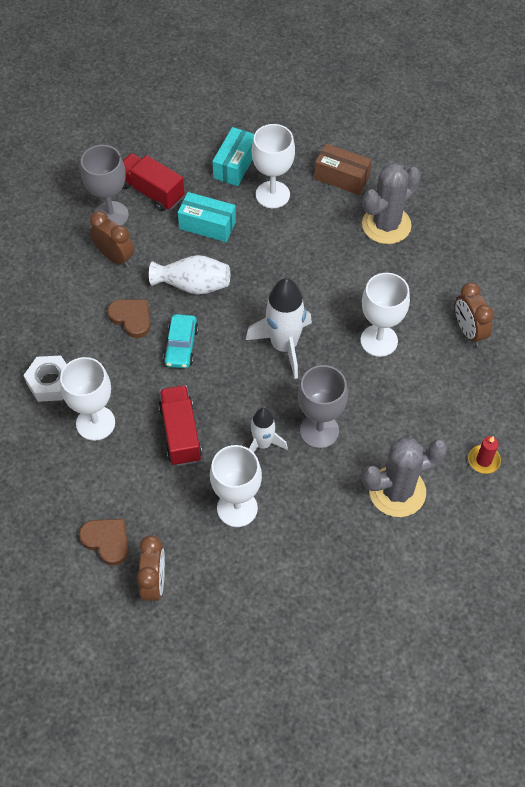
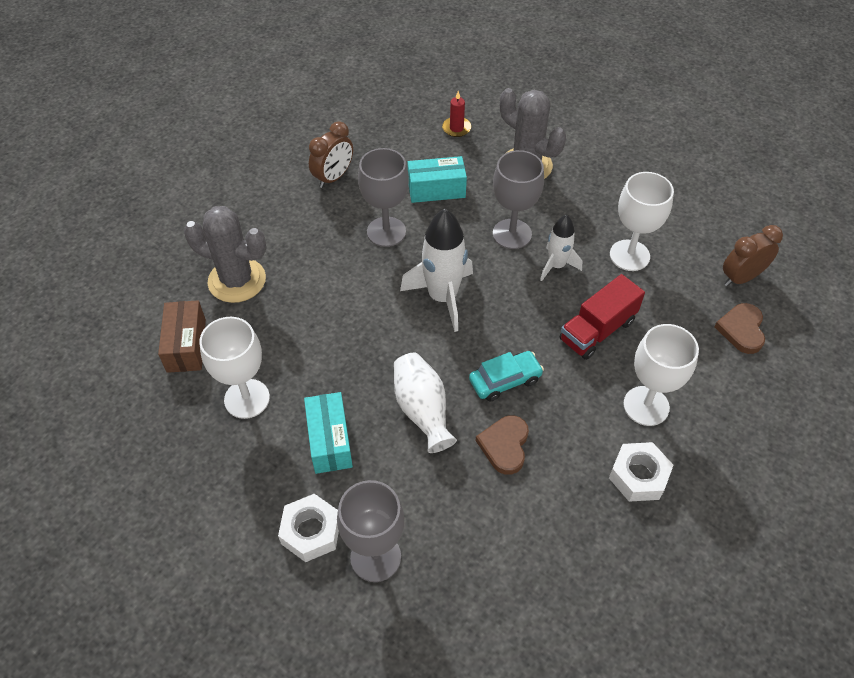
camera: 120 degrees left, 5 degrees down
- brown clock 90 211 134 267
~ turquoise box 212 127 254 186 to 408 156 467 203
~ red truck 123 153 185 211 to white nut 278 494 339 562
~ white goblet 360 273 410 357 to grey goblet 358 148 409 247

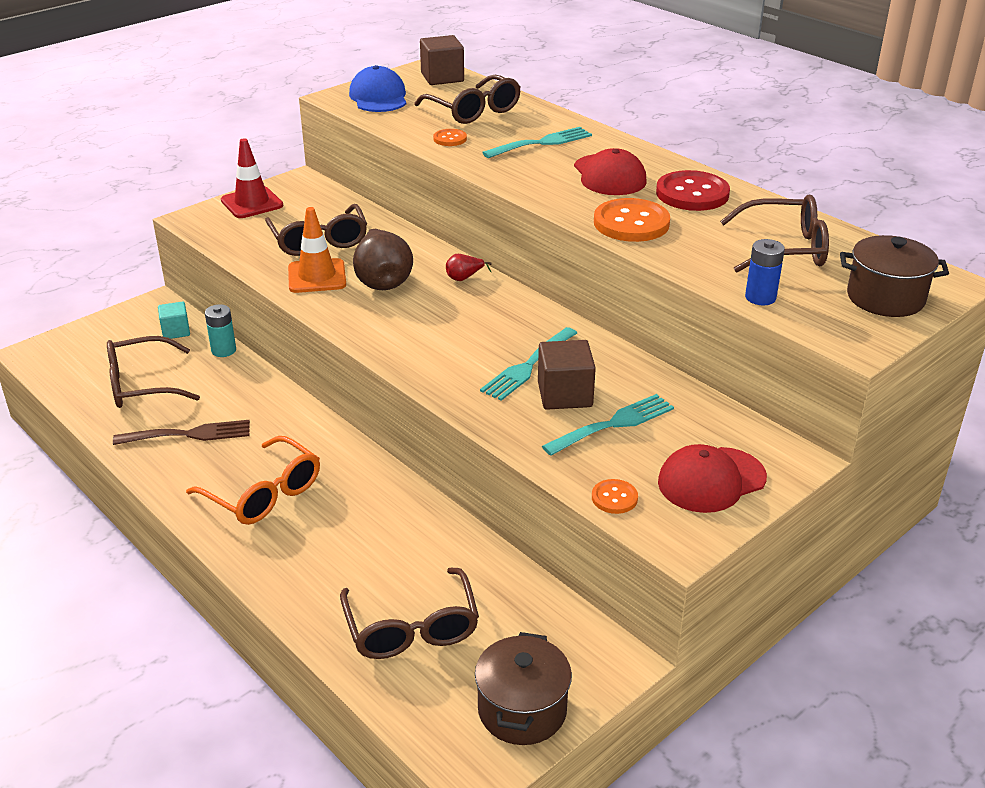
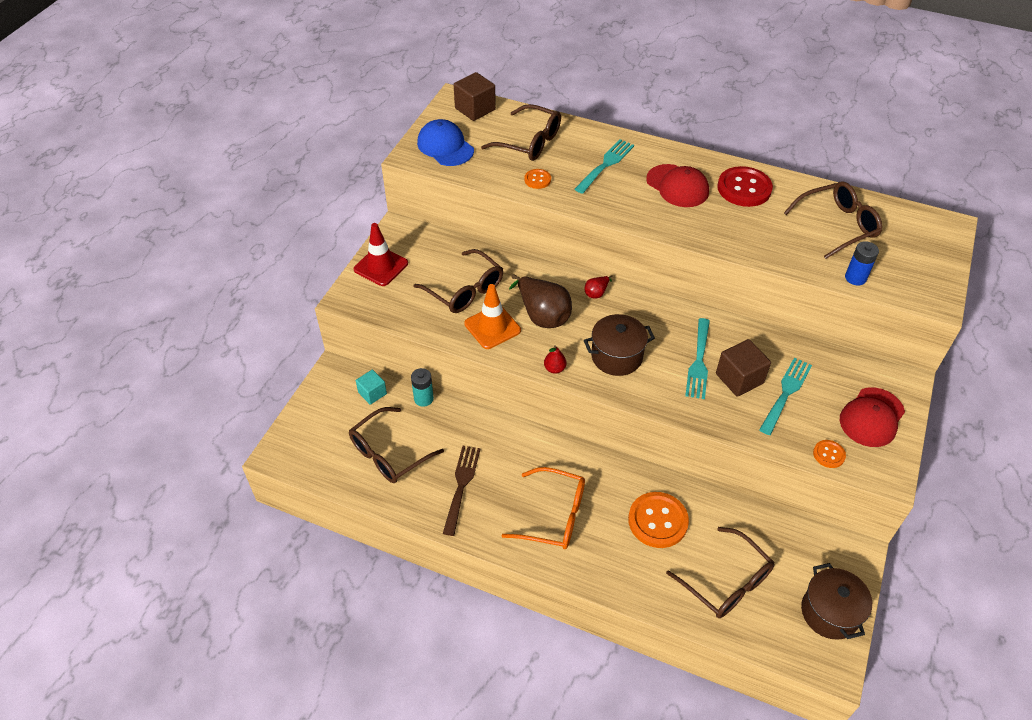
camera: 25 degrees left, 15 degrees up
+ red pear 544 345 566 374
~ orange button 594 198 670 242 to 628 492 689 548
~ brown pot 840 235 949 317 to 584 314 655 376
~ brown fork 113 420 250 445 = 443 446 481 536 45 degrees counterclockwise

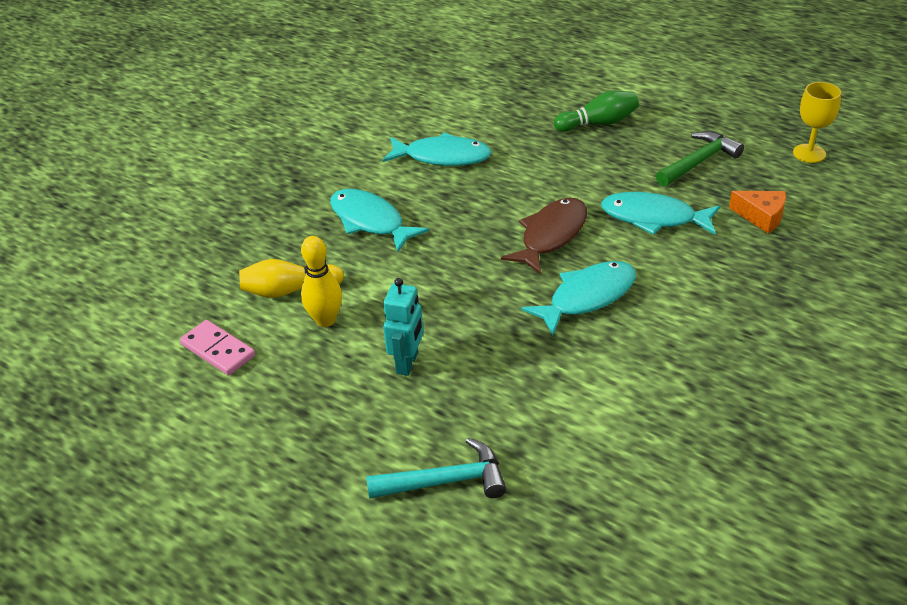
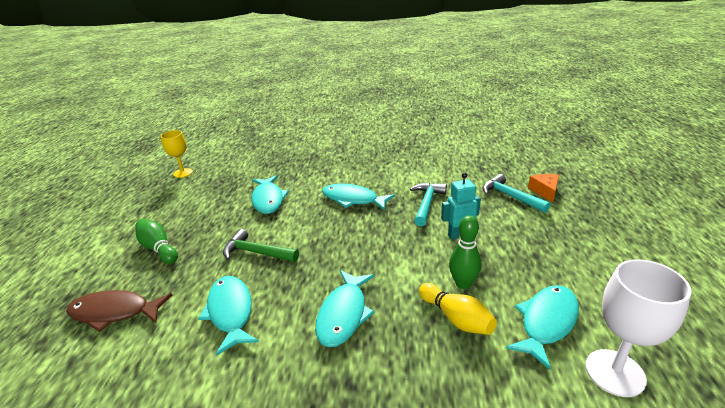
camera: 120 degrees left, 10 degrees down
+ turquoise hammer 410 183 447 226
+ white goblet 585 259 691 397
~ brown fish 501 198 587 275 to 66 290 172 332
~ green hammer 656 131 744 187 to 223 229 299 262
~ orange cheese 729 191 786 233 to 528 174 559 203
~ pink domino 180 320 255 375 to turquoise fish 506 285 579 370
~ yellow bowling pin 301 236 342 327 to green bowling pin 449 215 481 289

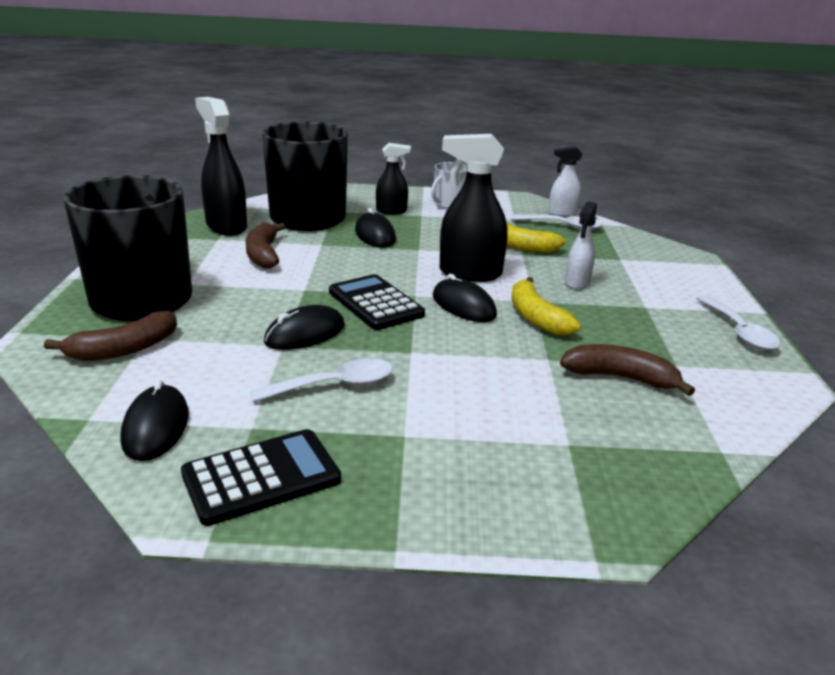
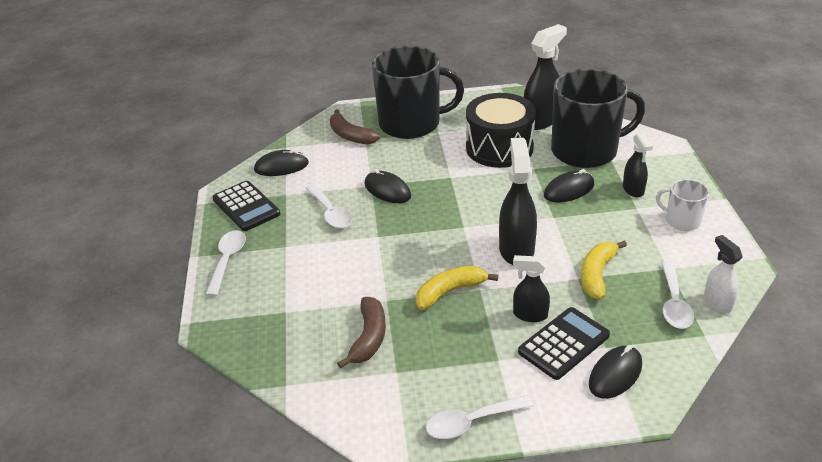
camera: 85 degrees right, 10 degrees up
+ white spoon 205 230 246 297
~ black calculator 329 274 425 330 to 518 307 610 380
~ black mouse 433 274 497 322 to 589 345 642 399
~ brown banana 245 223 285 268 to black drum 466 93 536 168
~ white spray bottle 565 202 597 289 to black spray bottle 513 255 550 322

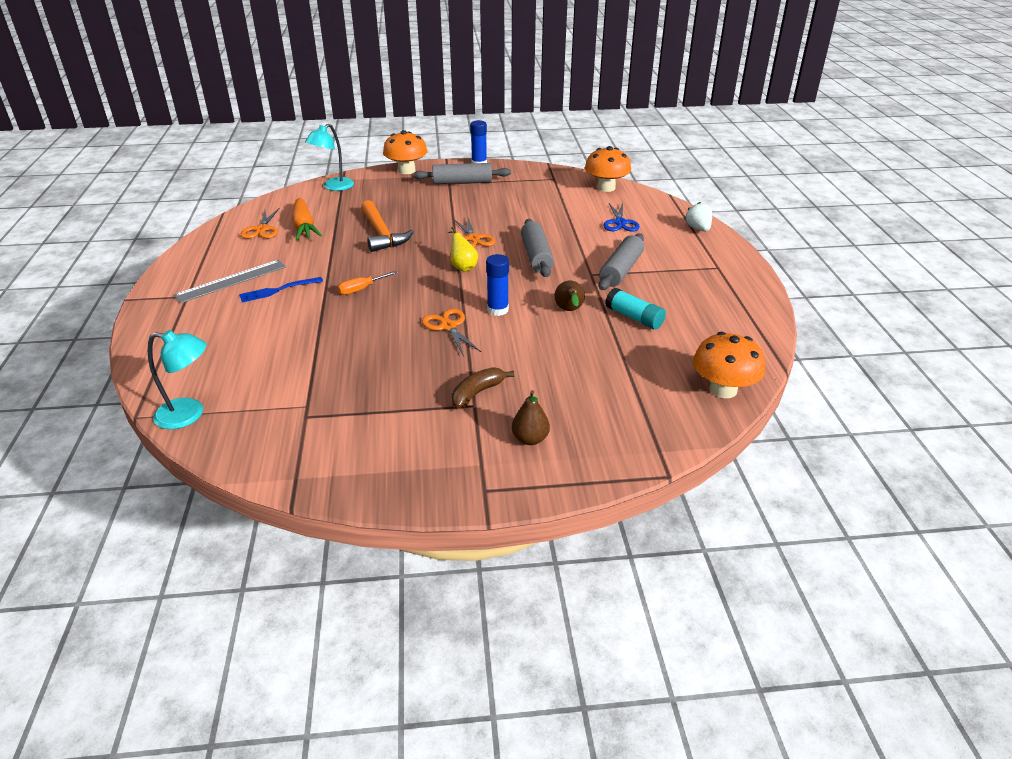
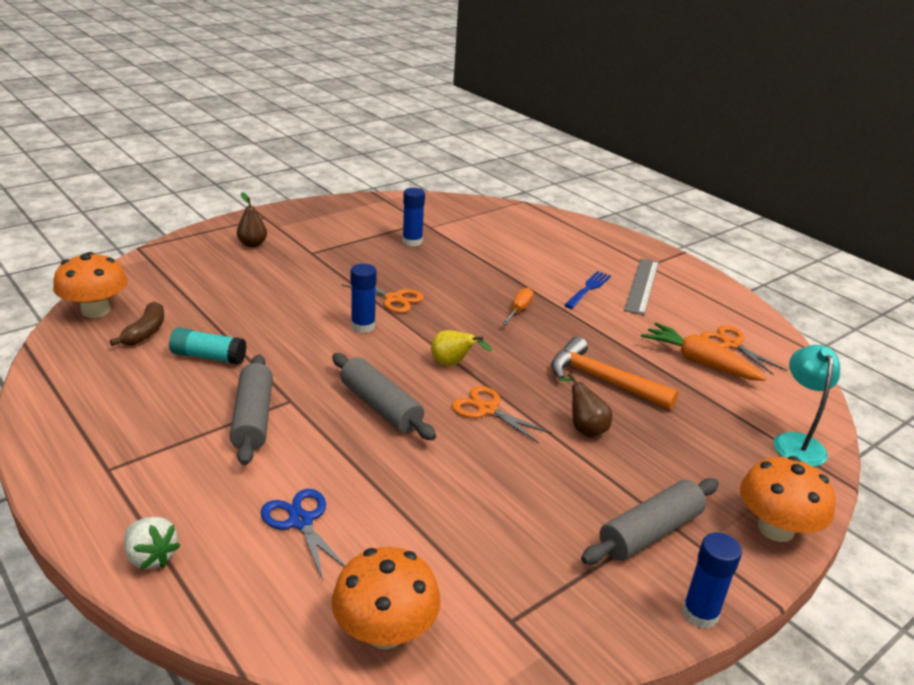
camera: 145 degrees right, 5 degrees down
- turquoise lamp 148 330 207 429
+ blue glue stick 402 188 425 246
~ brown banana 452 367 514 409 to 110 301 164 346
~ brown pear 554 281 585 311 to 558 373 612 437

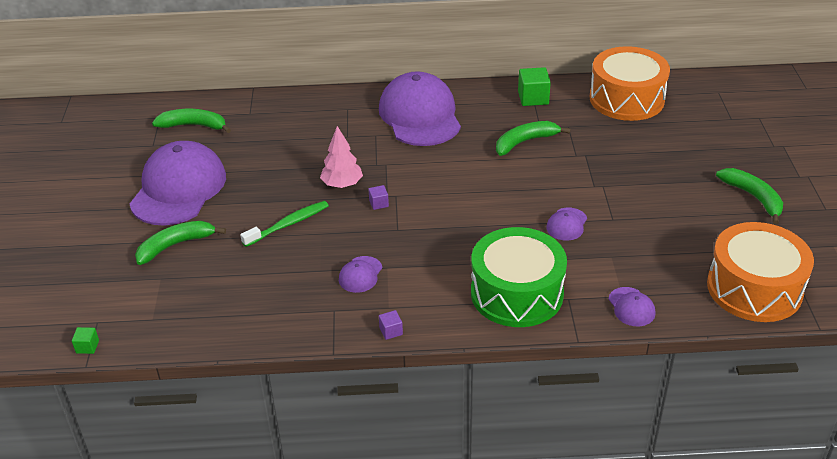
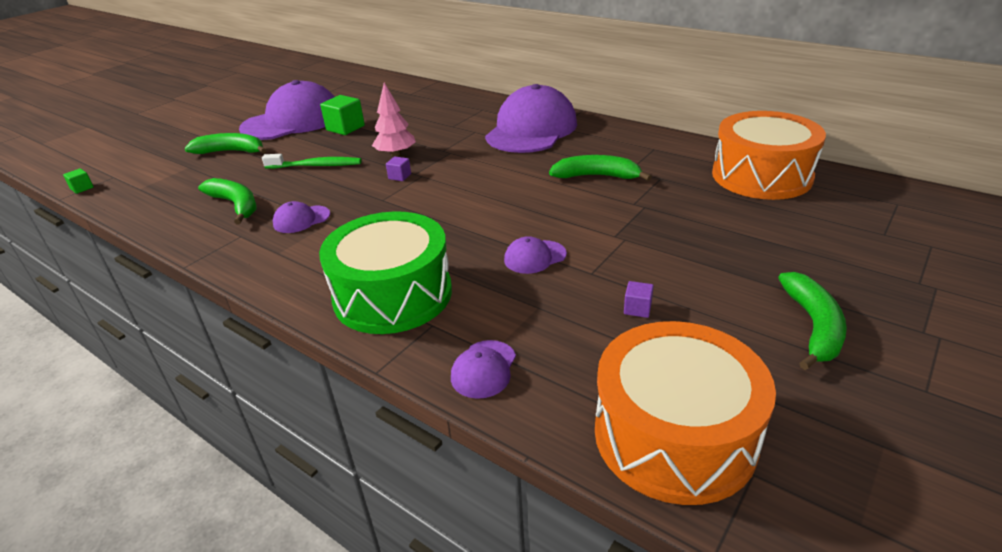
camera: 40 degrees right, 5 degrees down
~ green banana 152 109 231 133 to 198 178 256 224
~ purple cube 379 310 403 340 to 624 281 654 318
~ green cube 518 67 551 106 to 320 95 365 135

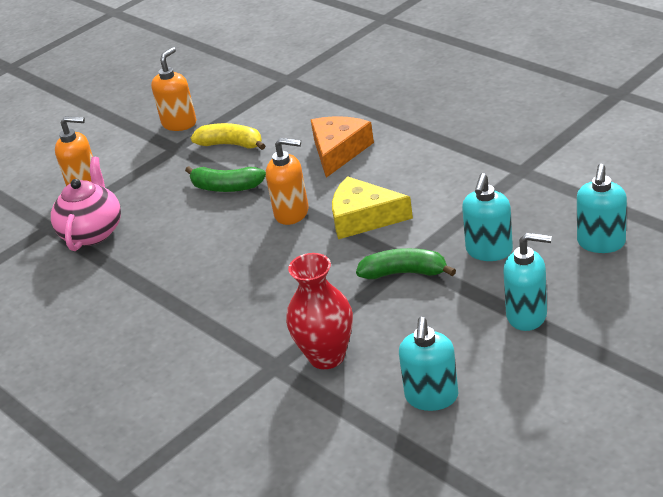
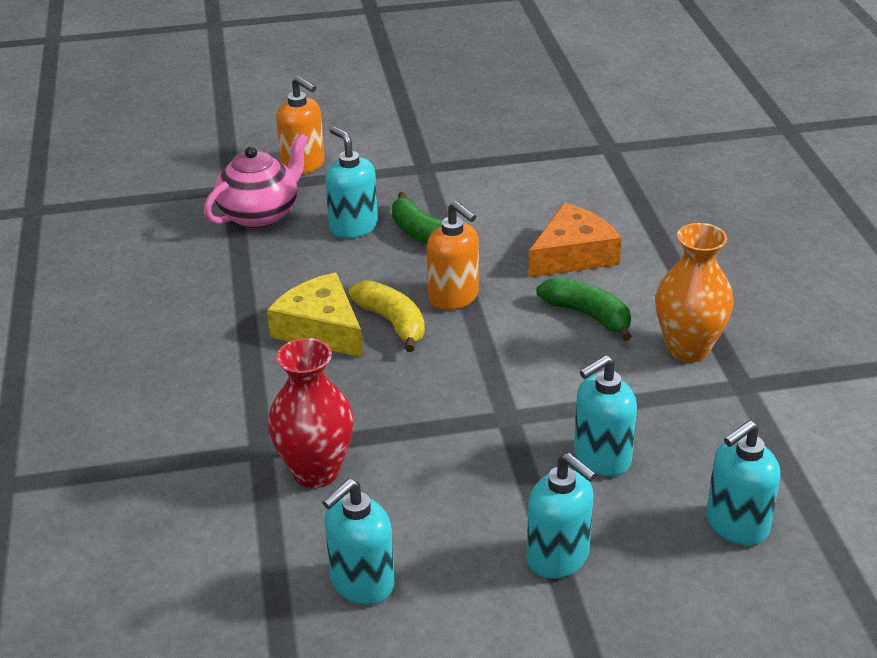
camera: 30 degrees right, 0 degrees up
- orange soap dispenser 151 47 197 131
+ turquoise soap dispenser 325 126 378 238
+ orange vase 655 223 734 362
~ yellow banana 191 123 266 150 to 348 280 425 352
~ yellow cheese 332 176 413 239 to 267 272 363 358
~ green banana 356 248 456 279 to 536 277 632 341

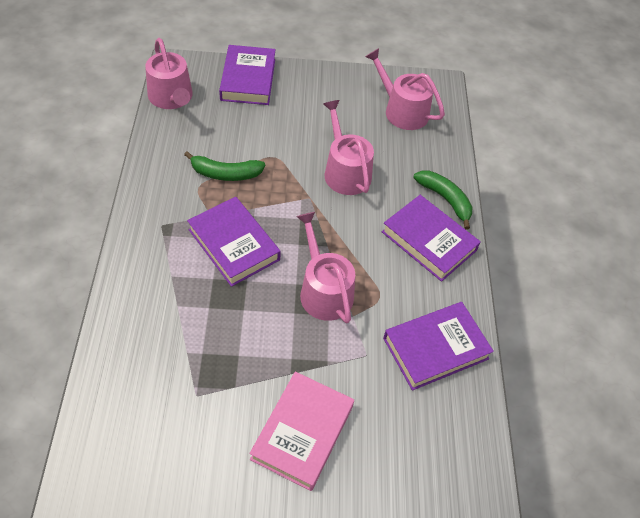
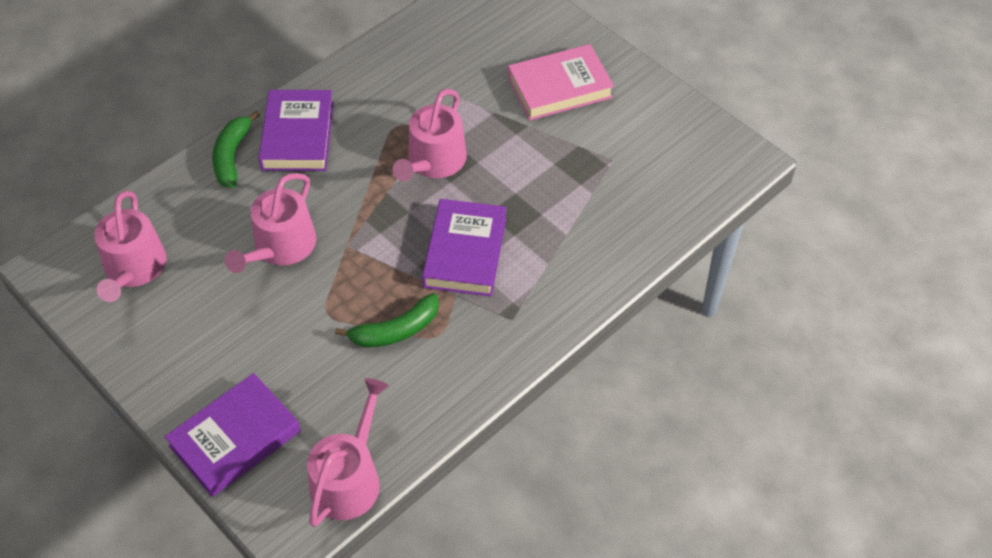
camera: 130 degrees left, 0 degrees up
- purple book 383 302 494 391
~ green banana 184 151 265 181 = 335 293 439 348 105 degrees clockwise

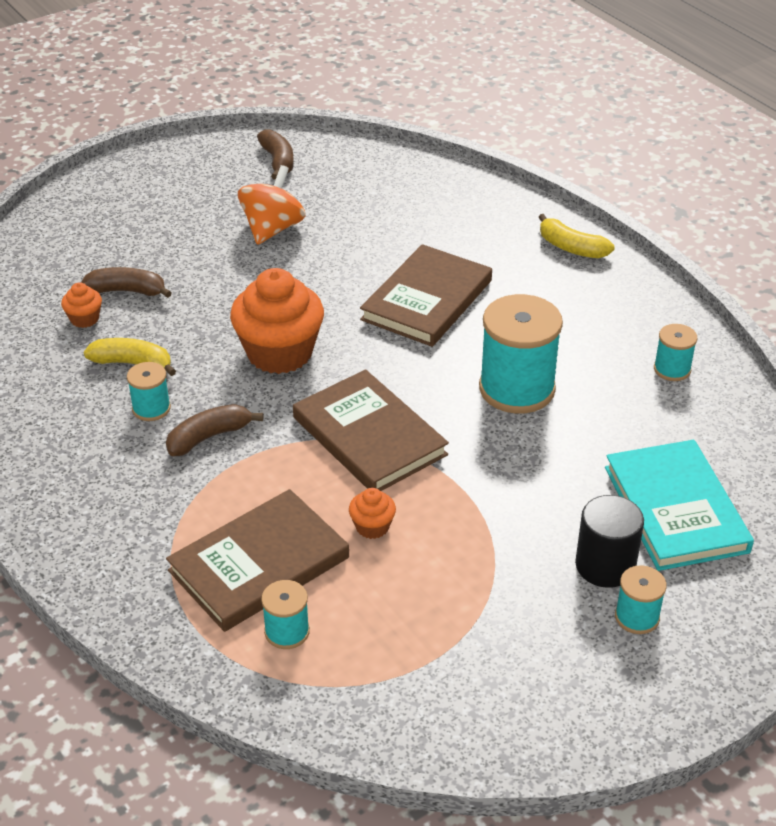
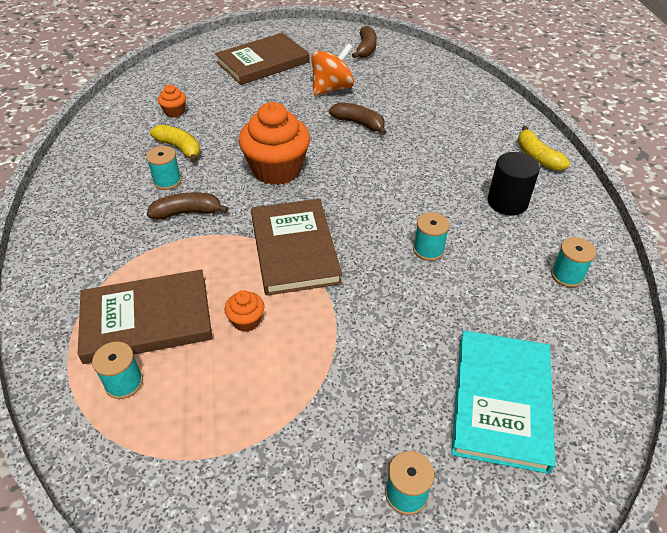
camera: 25 degrees right, 5 degrees up
~ brown banana 81 267 172 298 to 329 102 387 135
~ brown book 360 244 492 347 to 215 33 309 85
~ black cylinder 575 495 644 588 to 488 152 540 216
~ turquoise spool 479 294 563 413 = 413 212 450 261 x0.50

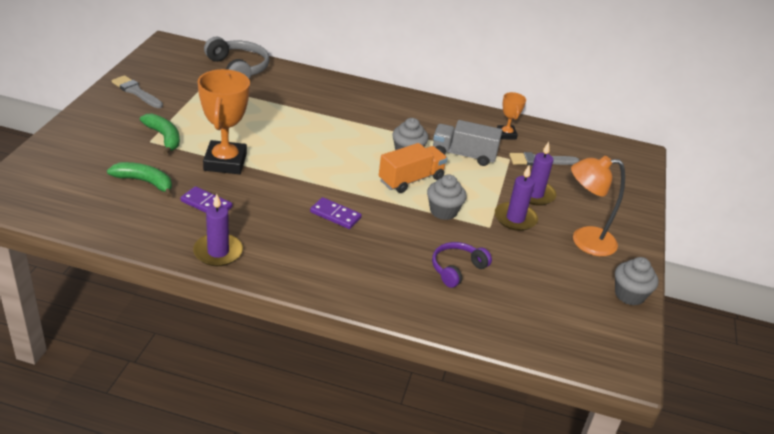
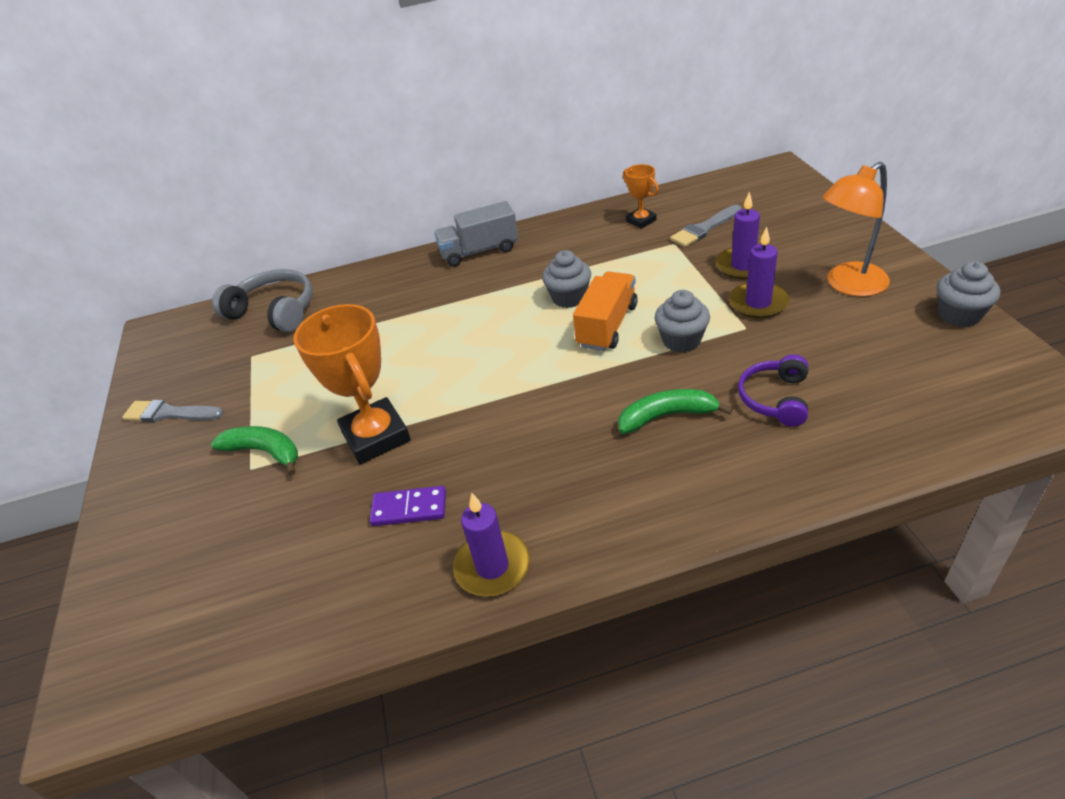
camera: 20 degrees left, 5 degrees up
- purple domino 310 197 362 229
~ green banana 107 162 172 197 to 618 389 733 434
~ grey truck 433 120 502 166 to 434 201 519 267

